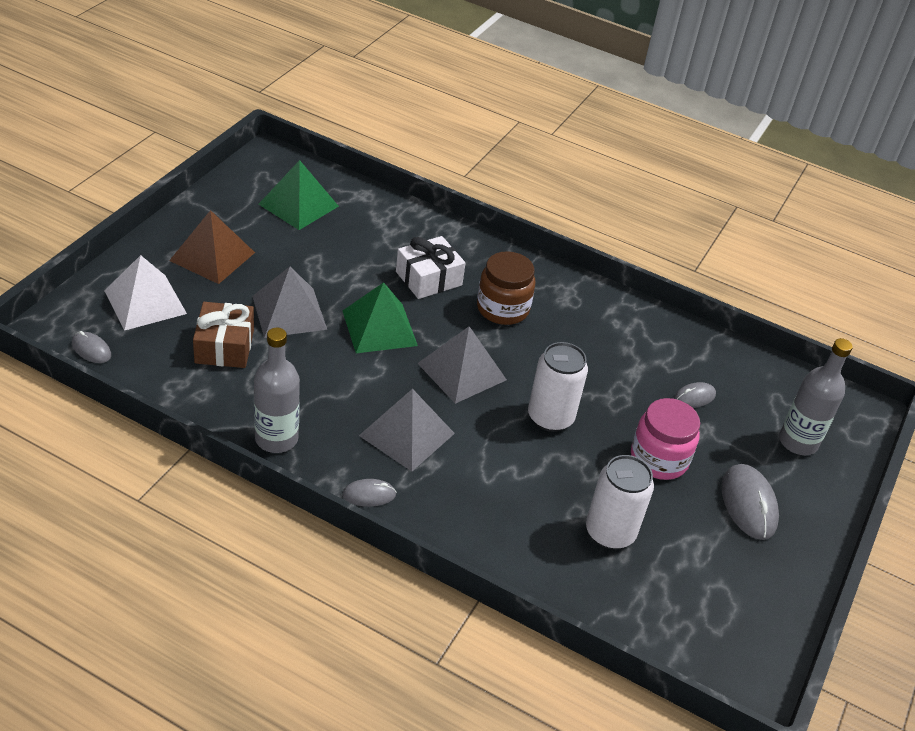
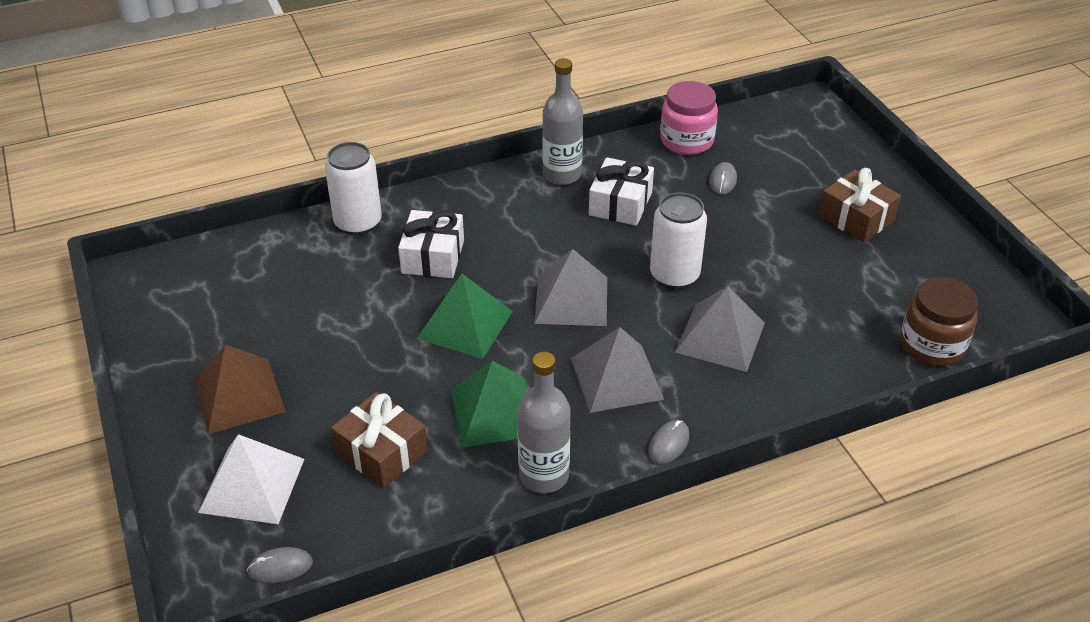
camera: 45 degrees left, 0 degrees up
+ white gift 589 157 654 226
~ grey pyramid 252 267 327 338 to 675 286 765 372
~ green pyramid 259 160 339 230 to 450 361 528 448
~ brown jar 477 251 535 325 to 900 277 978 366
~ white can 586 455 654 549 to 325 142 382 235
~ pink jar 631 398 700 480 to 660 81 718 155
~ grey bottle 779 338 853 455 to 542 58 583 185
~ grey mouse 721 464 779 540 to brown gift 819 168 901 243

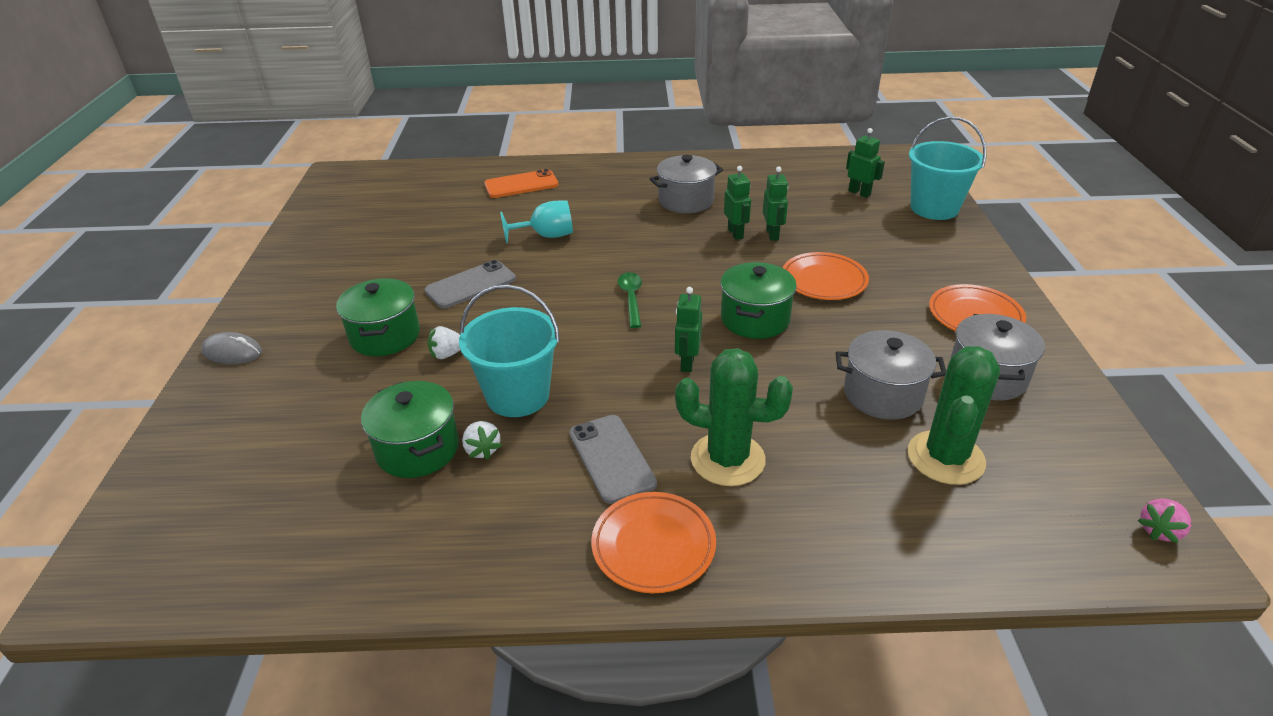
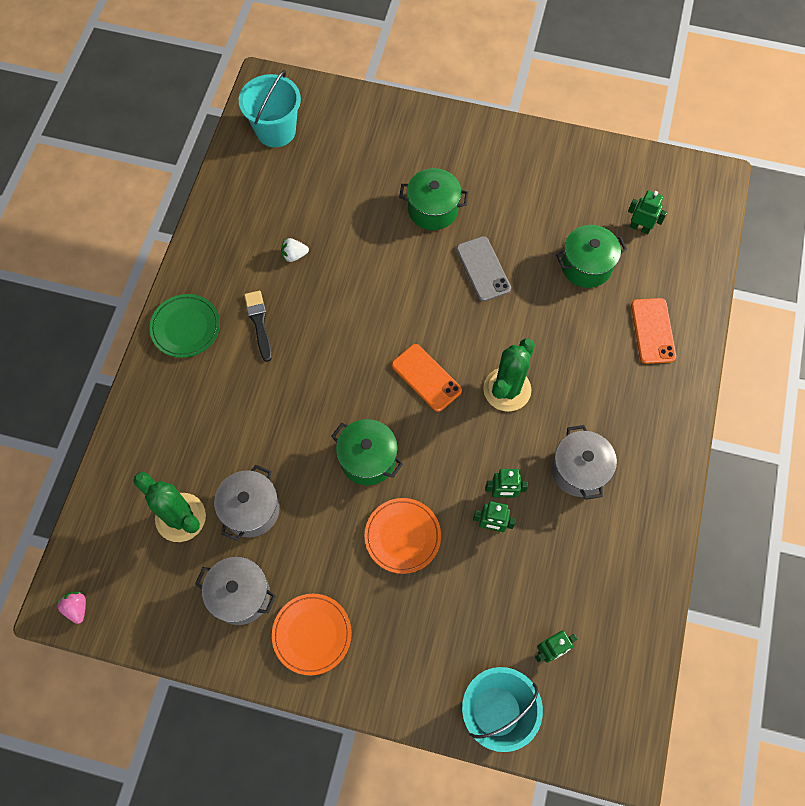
camera: 105 degrees right, 30 degrees up
- grey mouse 201 332 262 364
- white strawberry 428 326 460 359
- turquoise goblet 500 201 573 243
~ green pot 361 381 459 478 to 556 225 627 288
~ turquoise bucket 459 284 560 417 to 239 70 301 147
~ green robot 675 287 702 372 to 628 191 667 234
~ green cactus 675 348 793 486 to 483 338 535 411
~ grey phone 569 415 657 504 to black brush 244 291 272 362
~ green spoon 618 272 642 328 to orange phone 392 344 462 412
~ orange plate 591 492 716 593 to green plate 150 294 220 358

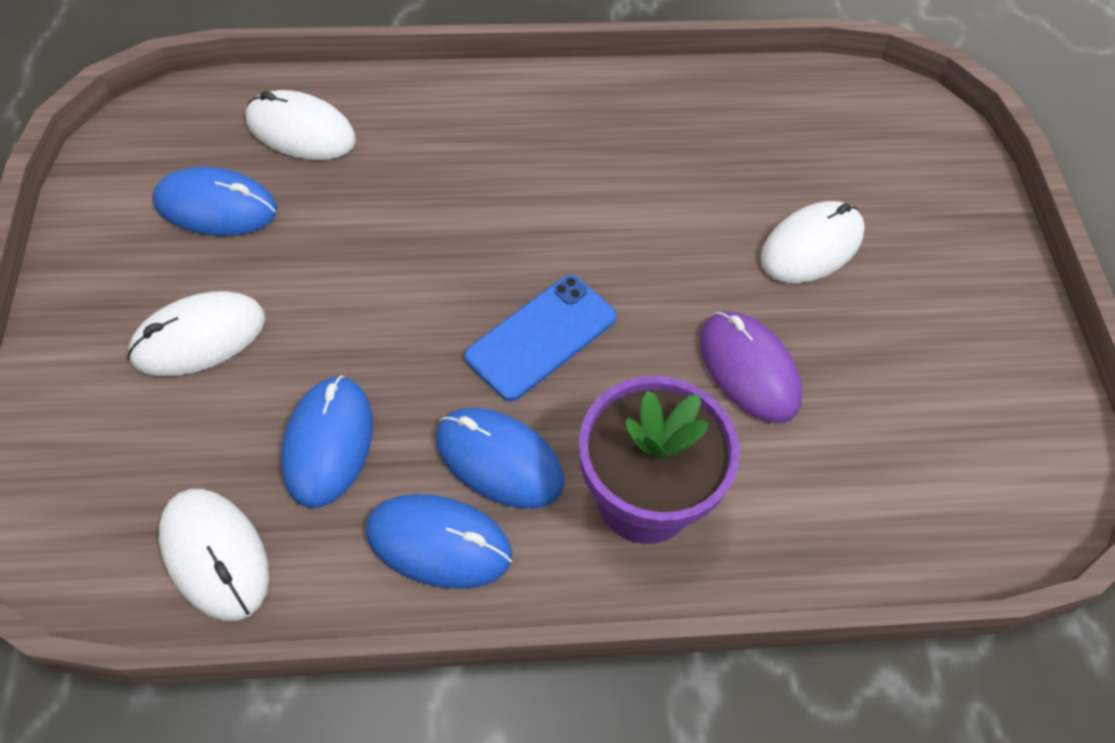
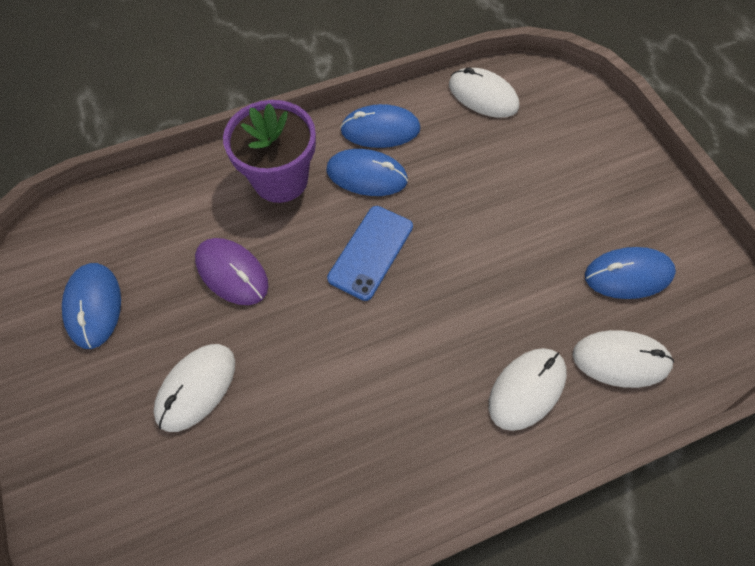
camera: 165 degrees right, 5 degrees up
~ white mouse 127 291 265 376 to 489 348 567 431
~ blue mouse 281 375 373 508 to 62 263 121 349

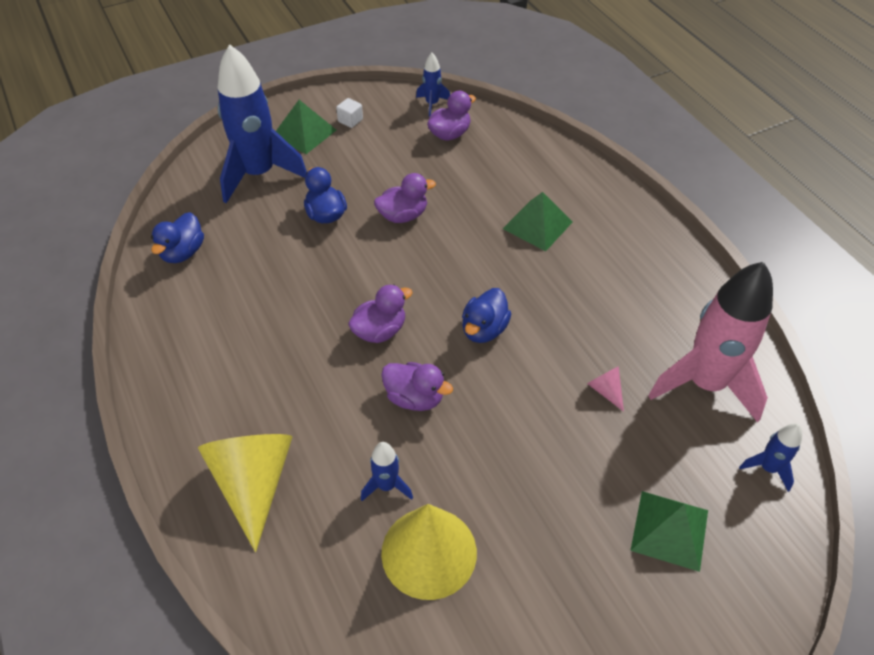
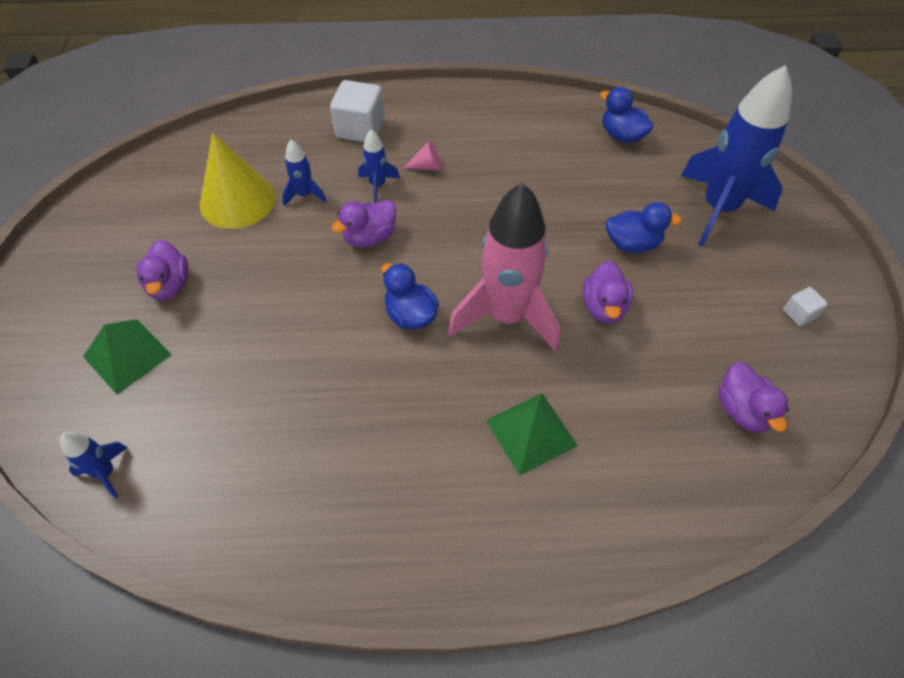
camera: 115 degrees right, 5 degrees up
- green pyramid 276 100 336 154
~ purple duck 348 284 413 343 to 137 240 189 300
~ blue rocket 416 53 450 117 to 358 129 400 203
~ pink cone 587 366 624 412 to 403 140 442 171
~ pink rocket 648 262 773 423 to 448 183 560 352
~ yellow cone 198 434 292 552 to white cube 330 80 385 142

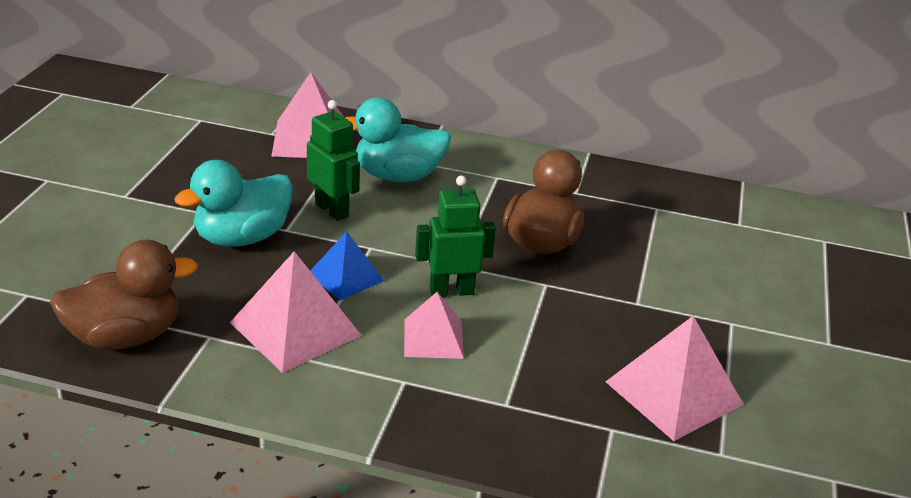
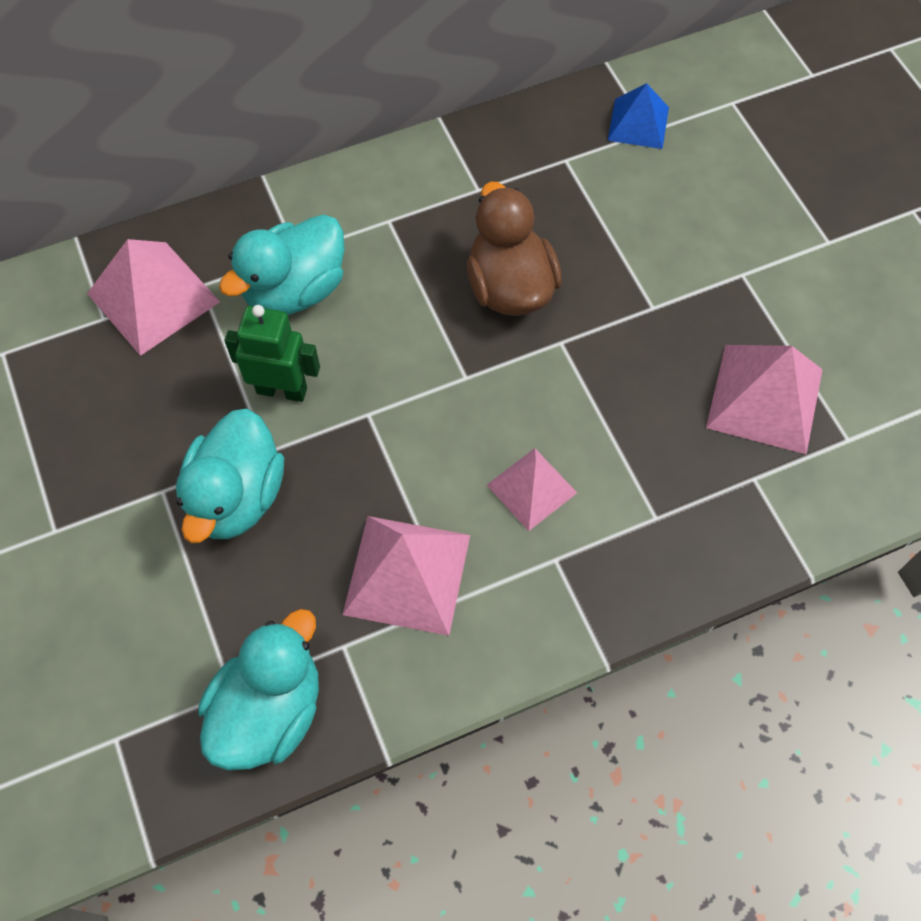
camera: 35 degrees left, 30 degrees up
- green robot 415 176 496 297
~ blue pyramid 310 231 384 300 to 608 83 669 149
~ brown duck 50 240 198 350 to turquoise duck 198 609 319 770

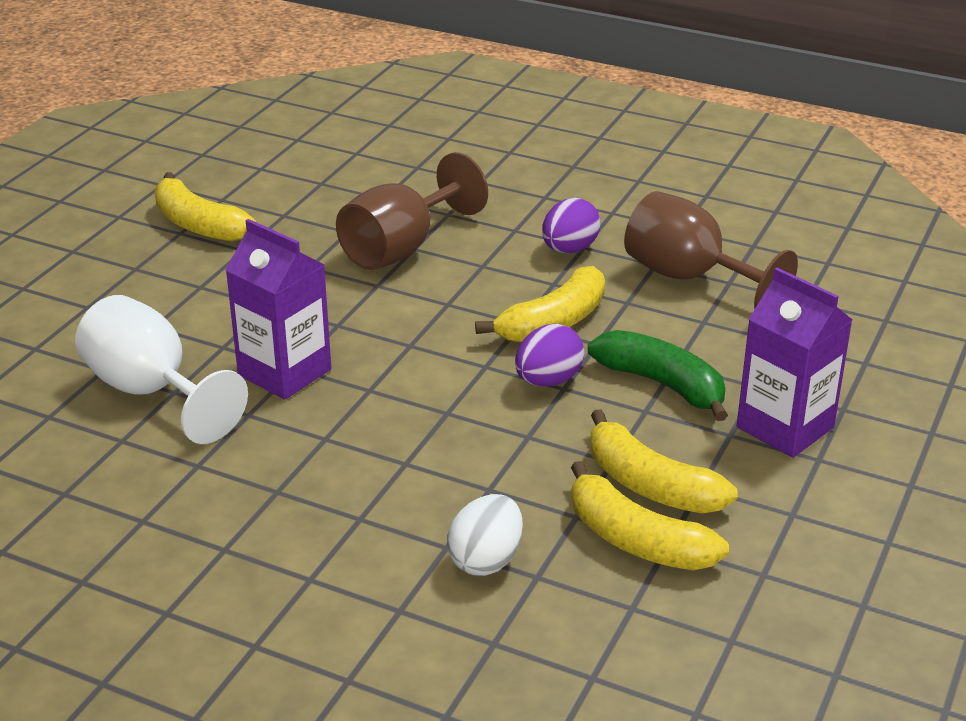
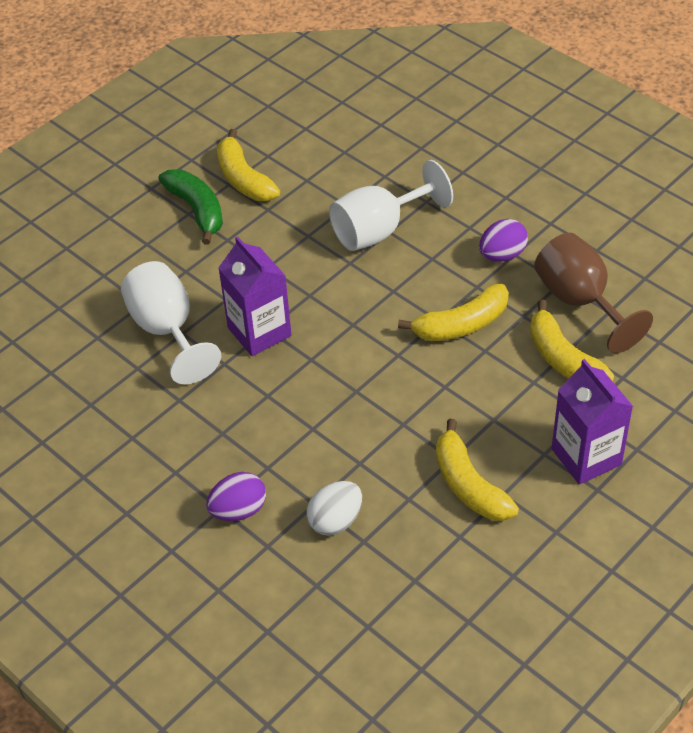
camera: 20 degrees right, 15 degrees up
~ purple egg 515 324 585 386 to 206 472 266 521
~ yellow banana 571 461 729 570 to 530 300 614 381
~ green banana 588 330 728 421 to 158 169 223 245
~ brown goblet 336 152 488 270 to white goblet 329 160 453 251

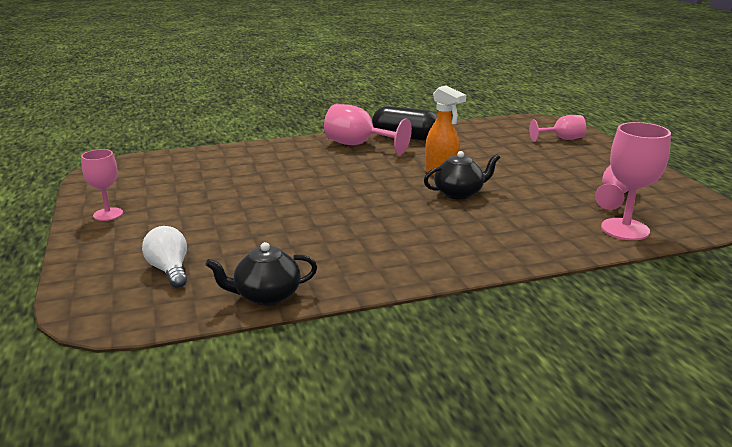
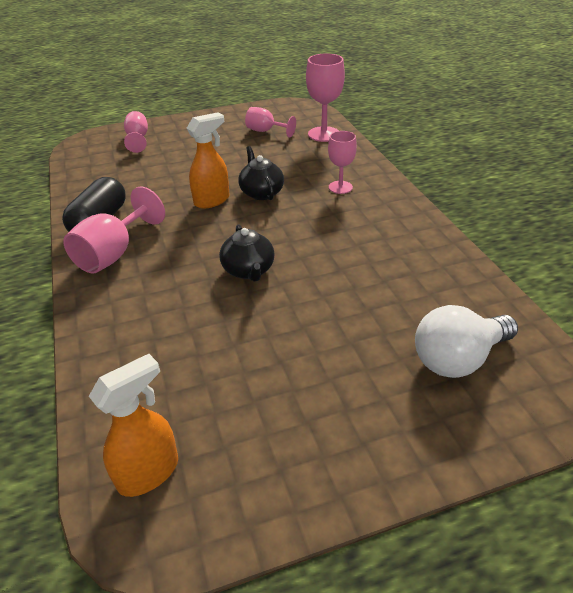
camera: 90 degrees left, 15 degrees up
+ orange spray bottle 89 354 178 497
~ pink goblet 81 149 123 221 to 328 131 357 194
~ black teapot 205 242 317 306 to 219 224 275 282
~ white light bulb 142 226 187 288 = 415 305 518 378 x1.50

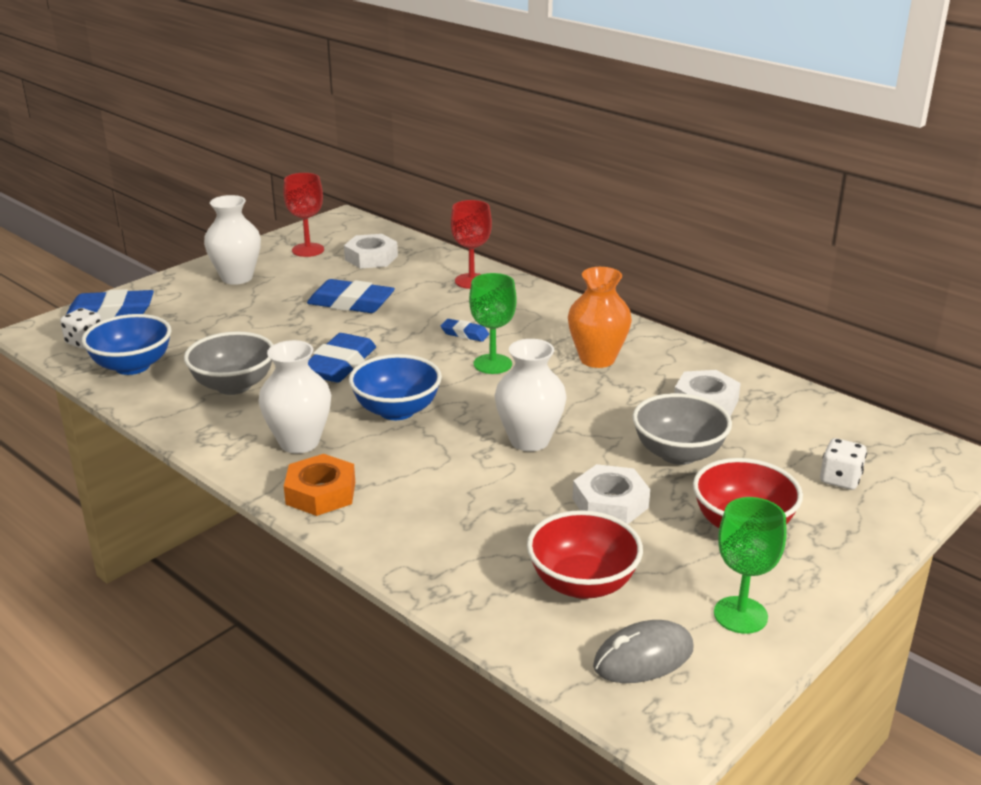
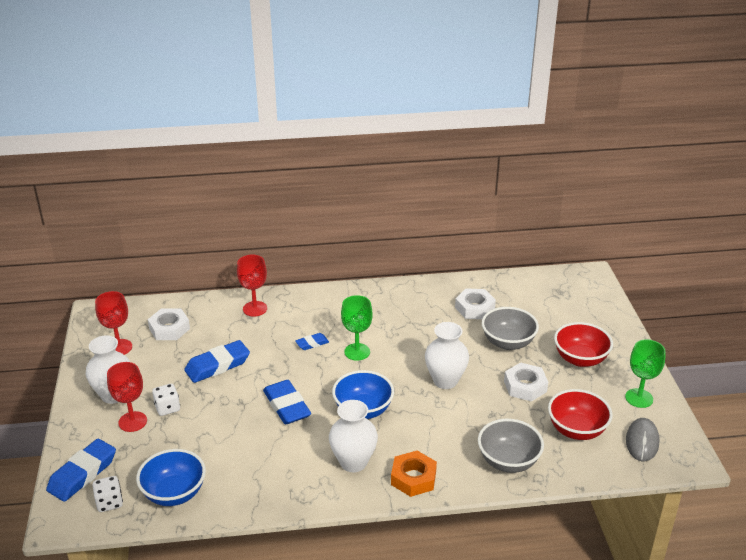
camera: 50 degrees left, 5 degrees up
- orange vase 568 267 632 368
+ red goblet 107 362 147 432
~ grey bowl 184 331 273 395 to 478 419 544 473
~ white dice 820 438 867 490 to 152 384 180 416

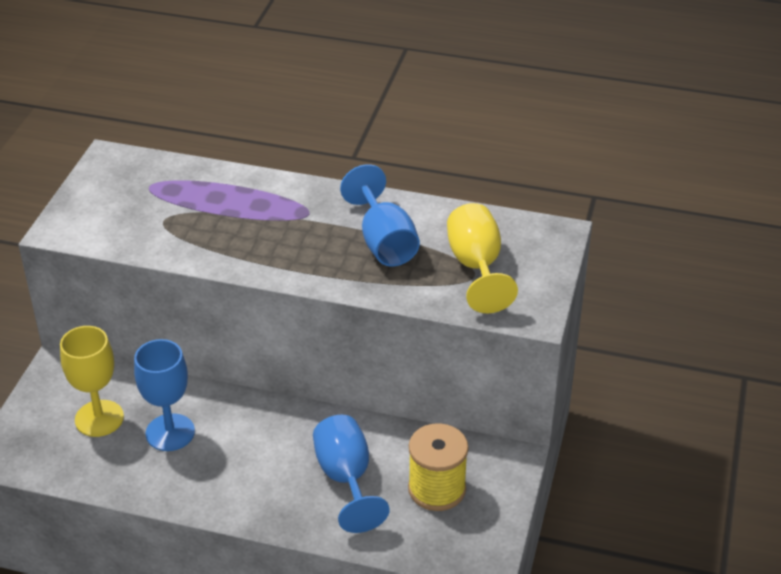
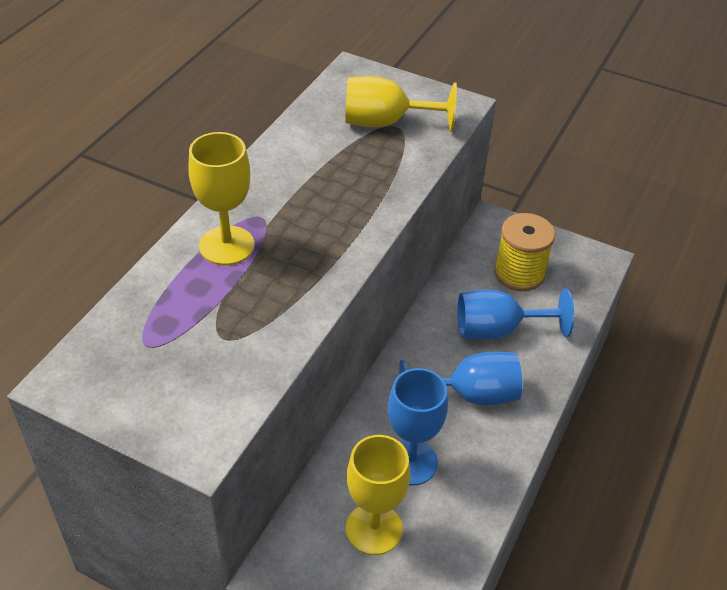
camera: 80 degrees left, 5 degrees up
+ yellow goblet 188 132 255 265
~ blue goblet 340 164 420 267 to 399 352 522 405

